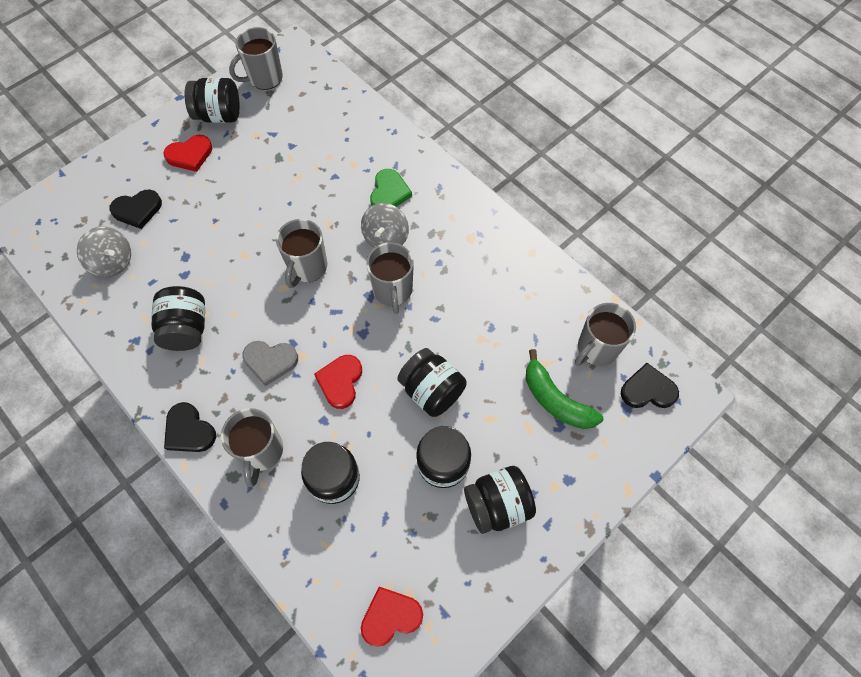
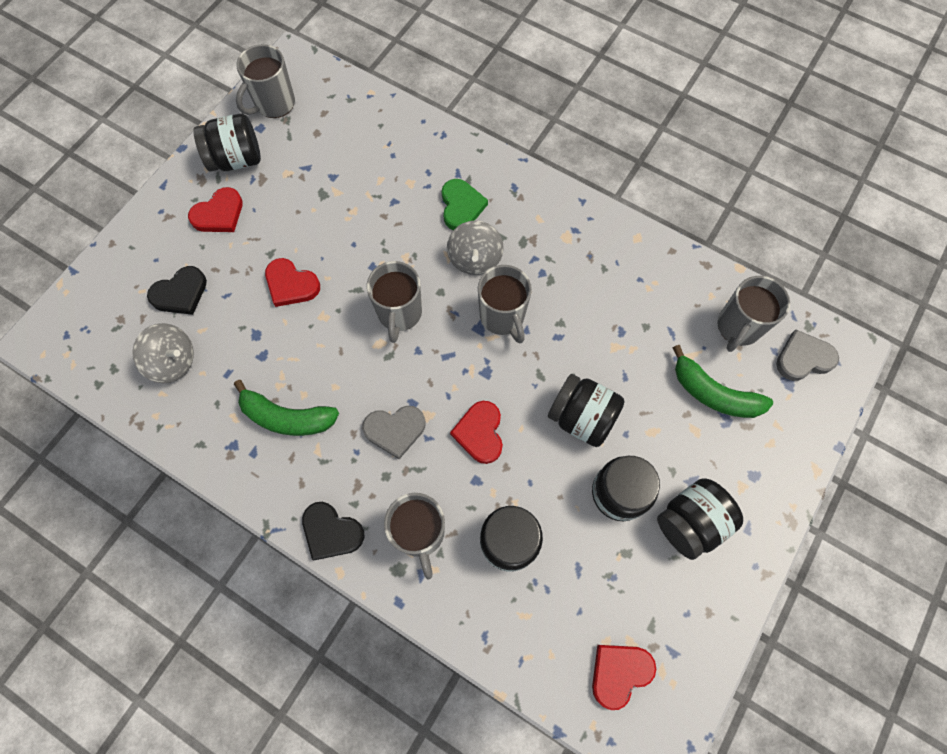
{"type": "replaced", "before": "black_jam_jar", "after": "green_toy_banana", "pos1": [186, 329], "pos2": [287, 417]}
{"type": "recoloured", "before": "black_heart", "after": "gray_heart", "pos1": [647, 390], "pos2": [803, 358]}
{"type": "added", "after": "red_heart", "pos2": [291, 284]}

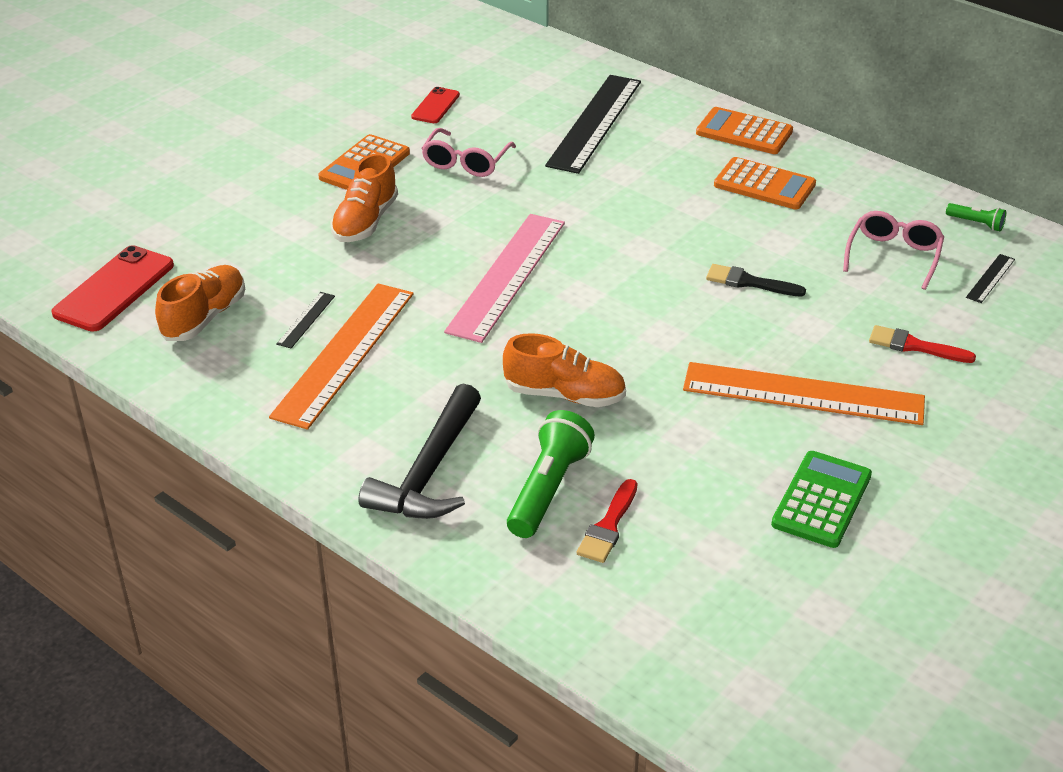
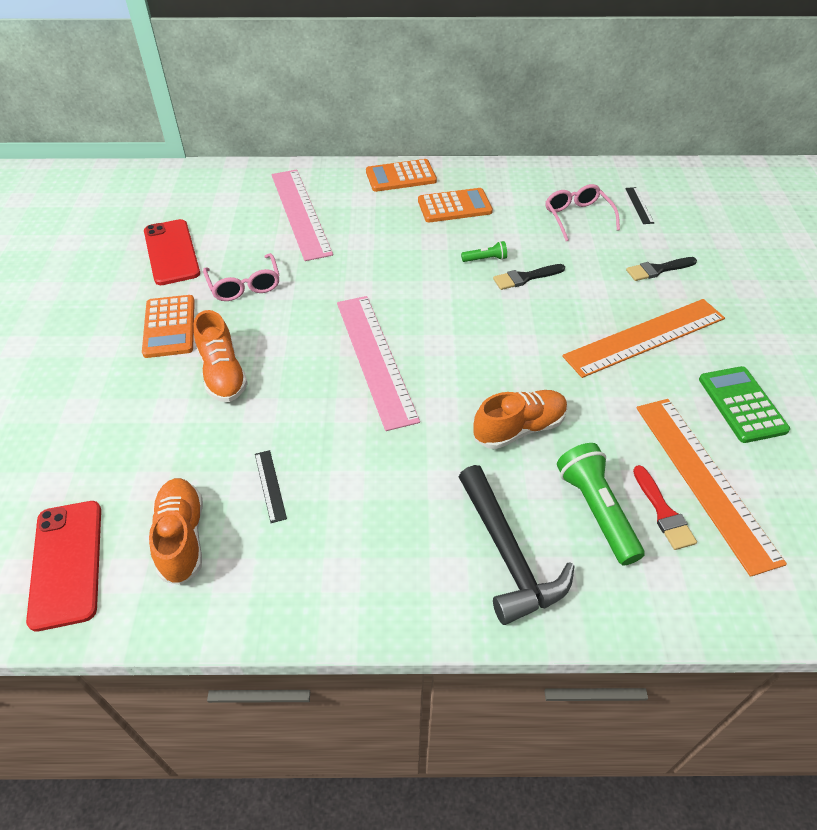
{"type": "moved", "before": "orange-coloured_measuring_stick", "pos1": [345, 353], "pos2": [705, 480]}
{"type": "resized", "before": "red_smartphone", "pos1": [435, 106], "pos2": [171, 252], "scale": 1.74}
{"type": "recoloured", "before": "black_measuring_stick", "after": "pink_measuring_stick", "pos1": [595, 123], "pos2": [301, 213]}
{"type": "recoloured", "before": "red_paintbrush", "after": "black_paintbrush", "pos1": [915, 346], "pos2": [658, 269]}
{"type": "moved", "before": "green_flashlight", "pos1": [976, 223], "pos2": [485, 259]}

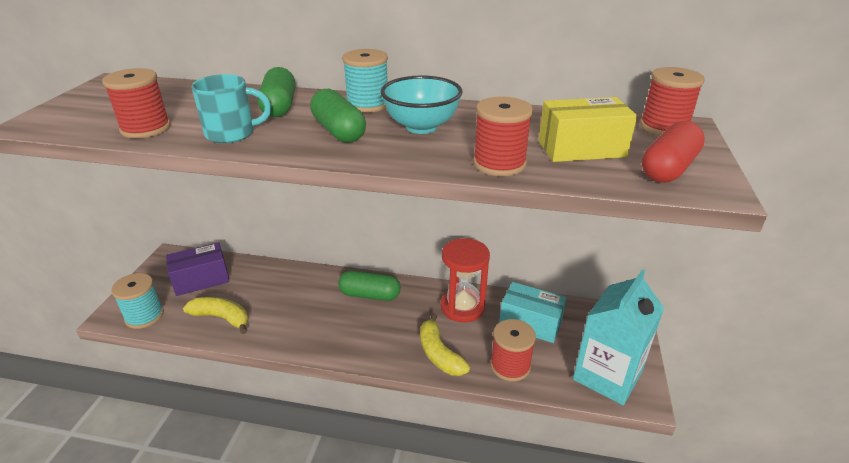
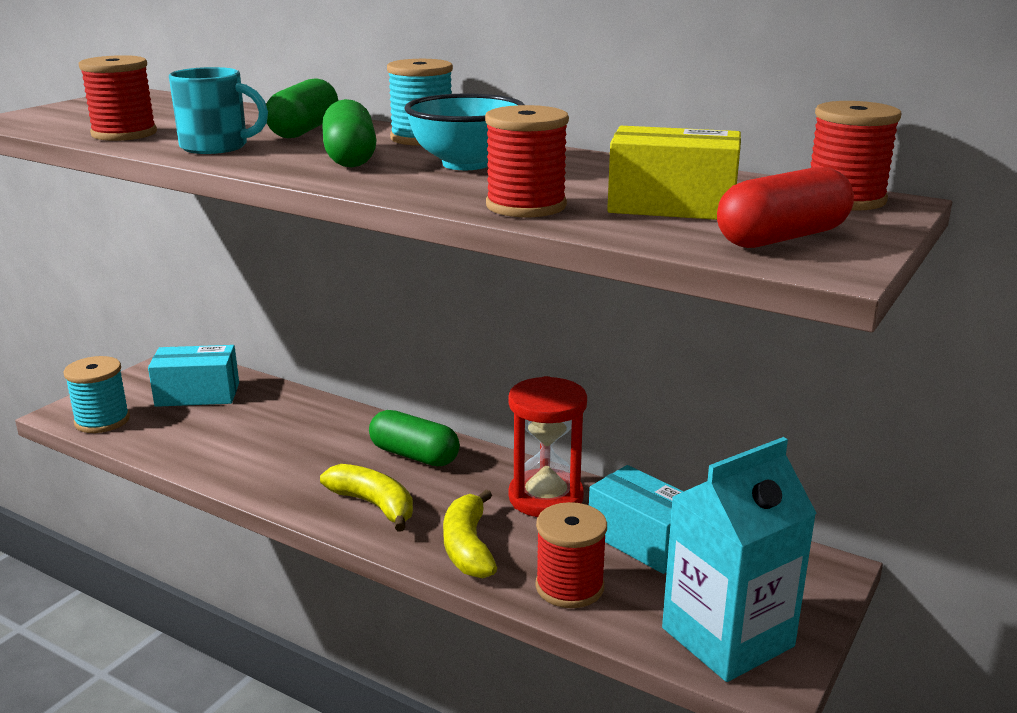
{"type": "recoloured", "before": "violet_parcel", "after": "teal_parcel", "pos1": [201, 280], "pos2": [197, 394]}
{"type": "moved", "before": "yellow_toy_banana", "pos1": [222, 318], "pos2": [374, 505]}

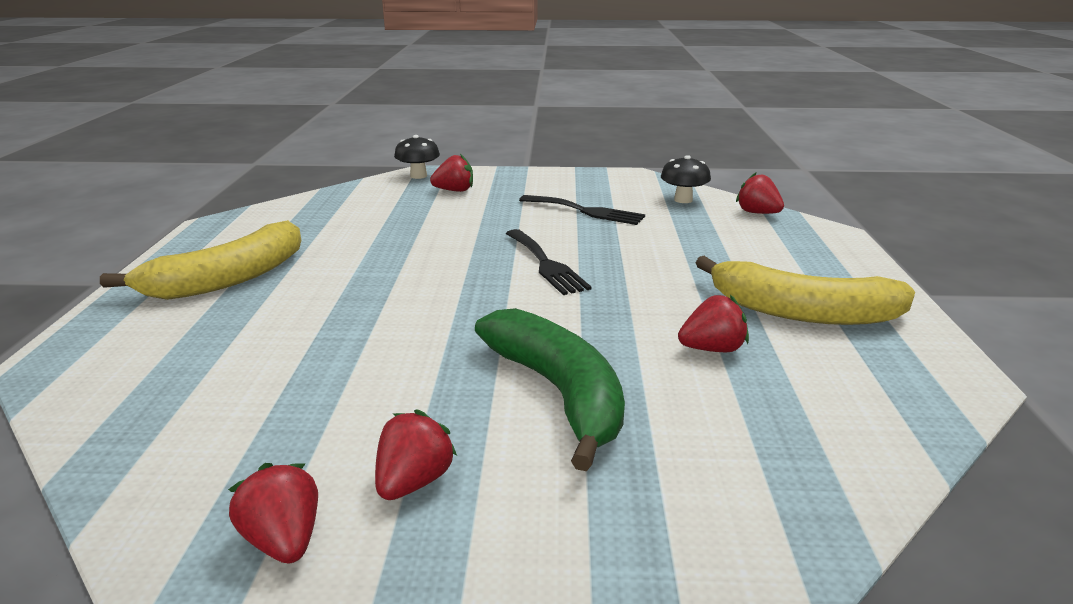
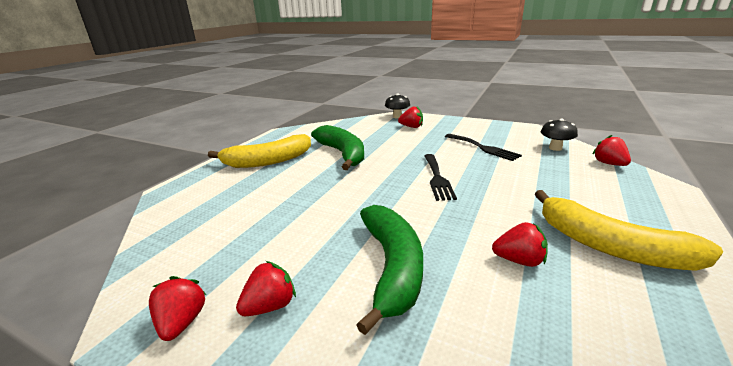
{"type": "added", "after": "green_toy_banana", "pos2": [342, 154]}

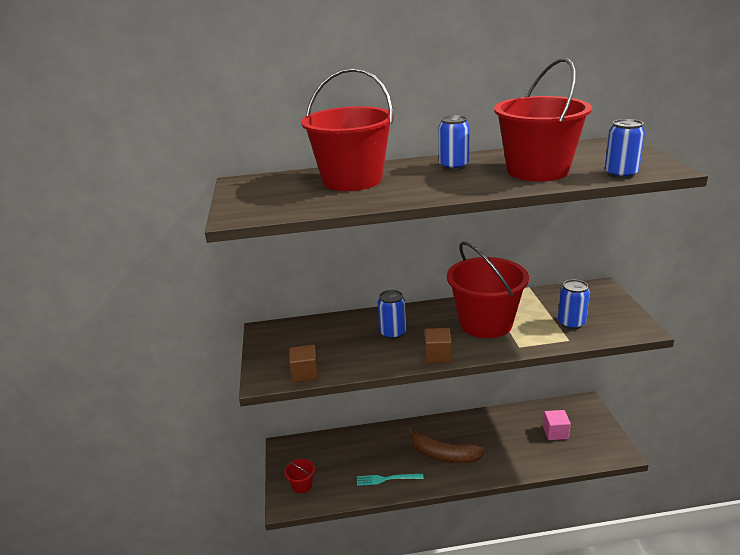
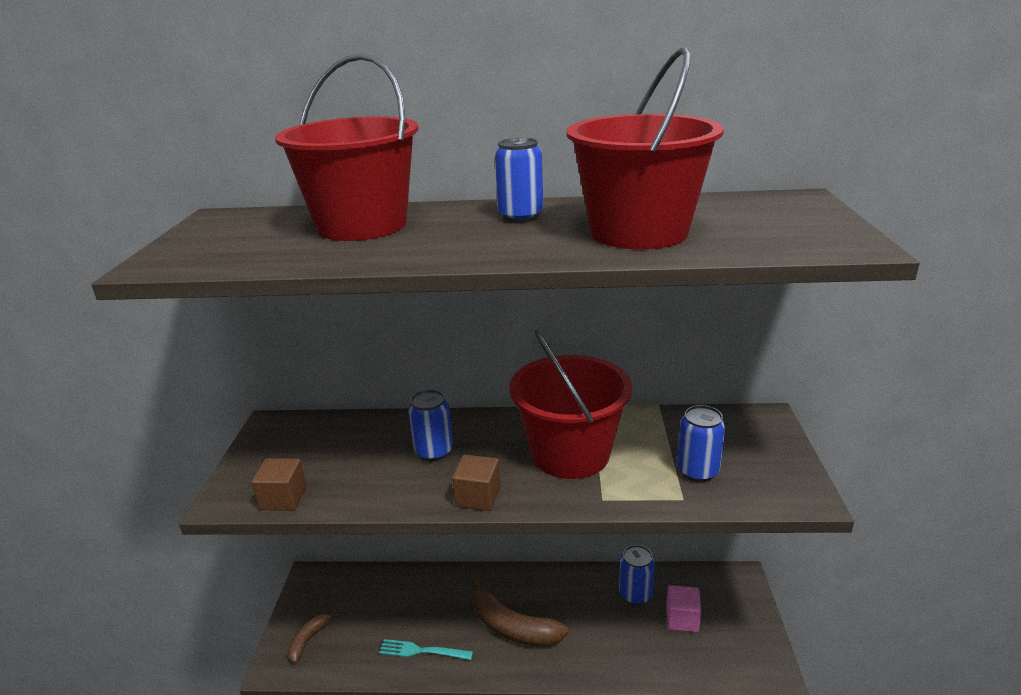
{"type": "replaced", "before": "red_sand_bucket", "after": "brown_toy_banana", "pos1": [302, 485], "pos2": [309, 640]}
{"type": "moved", "before": "royal_blue_soda_can", "pos1": [621, 174], "pos2": [635, 594]}

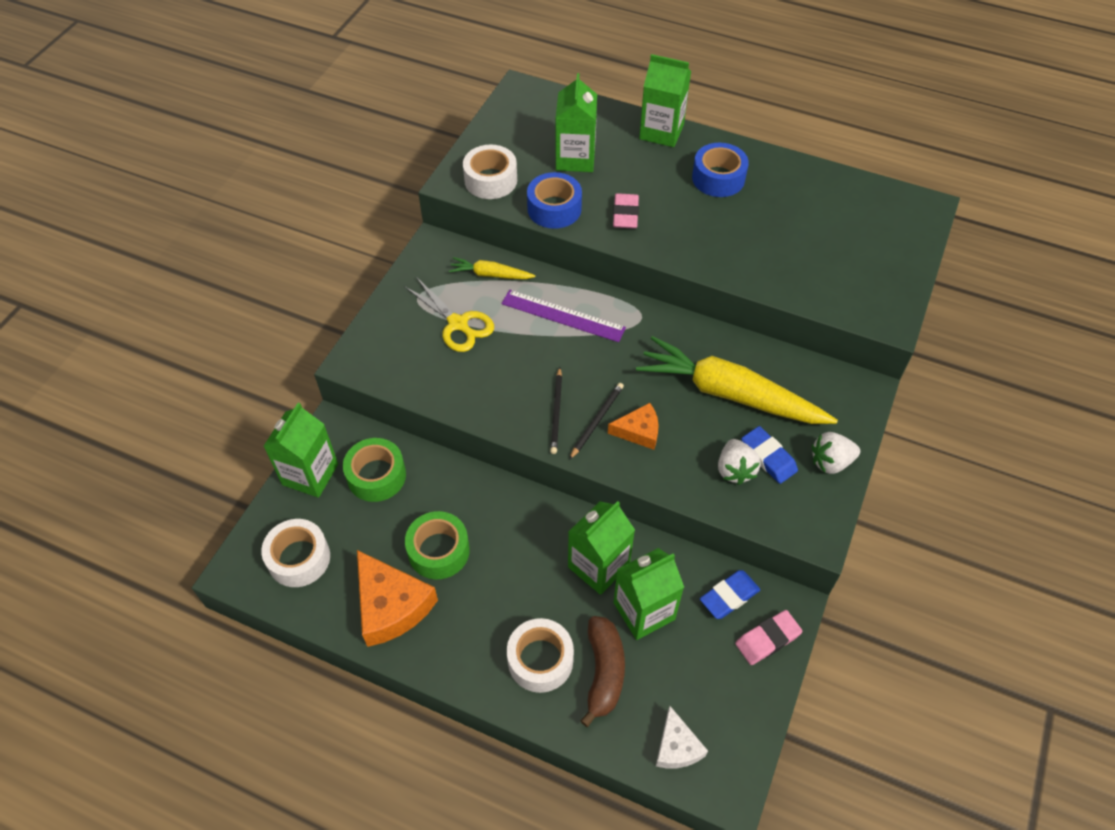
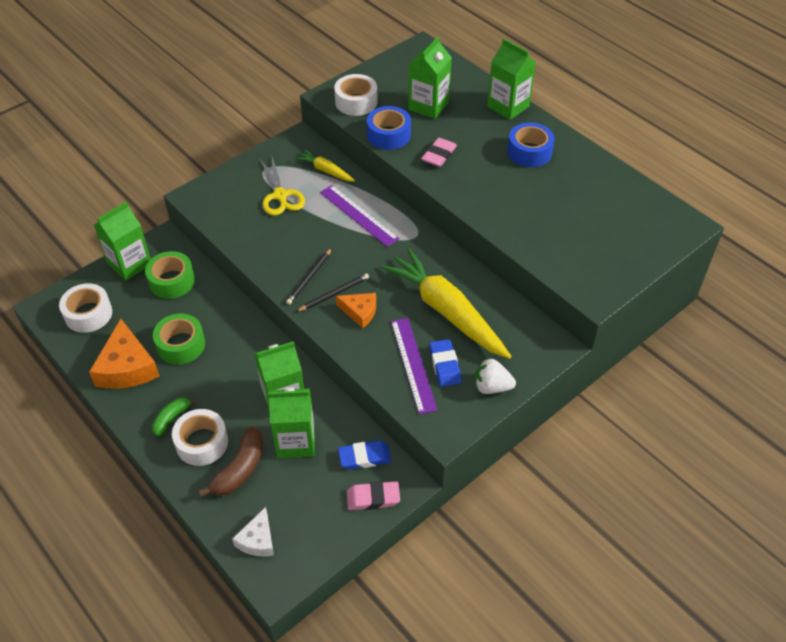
{"type": "replaced", "before": "white_toy_strawberry", "after": "violet_measuring_stick", "pos1": [735, 470], "pos2": [413, 364]}
{"type": "added", "after": "green_toy_banana", "pos2": [171, 418]}

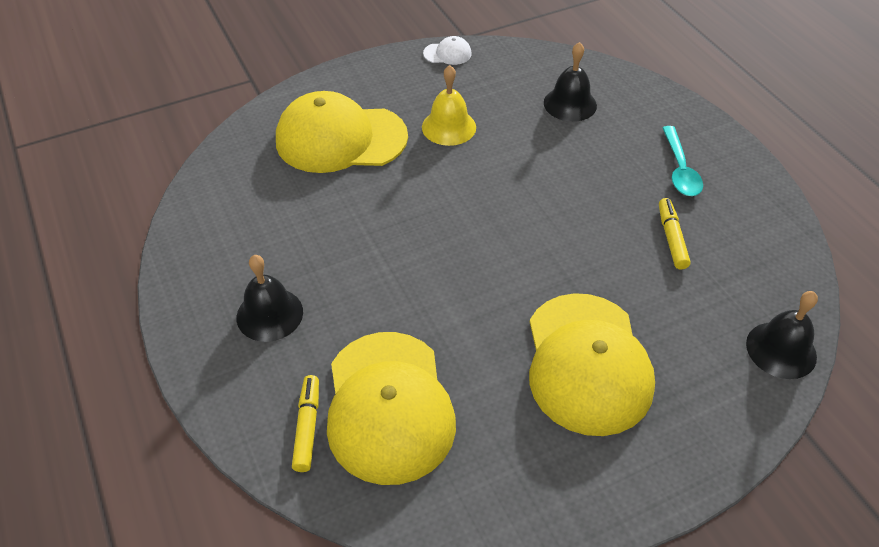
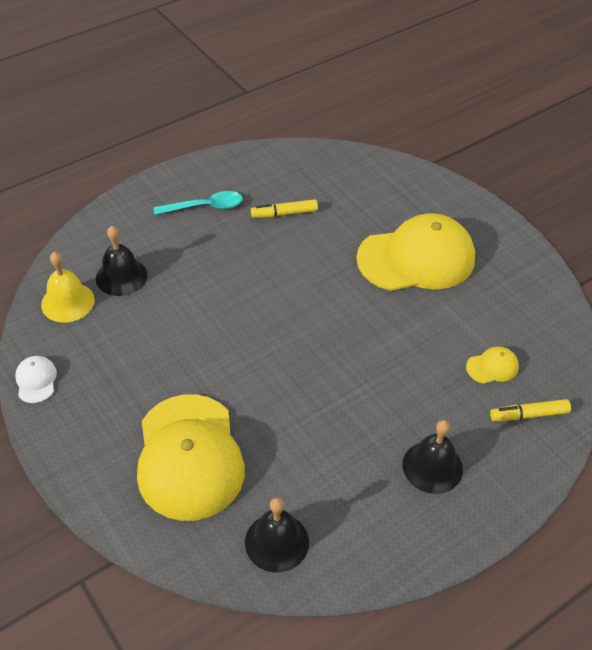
{"type": "resized", "before": "yellow_peaked_cap", "pos1": [389, 406], "pos2": [492, 367], "scale": 0.41}
{"type": "moved", "before": "yellow_school_bell", "pos1": [449, 127], "pos2": [68, 302]}
{"type": "moved", "before": "black_school_bell", "pos1": [781, 350], "pos2": [277, 542]}

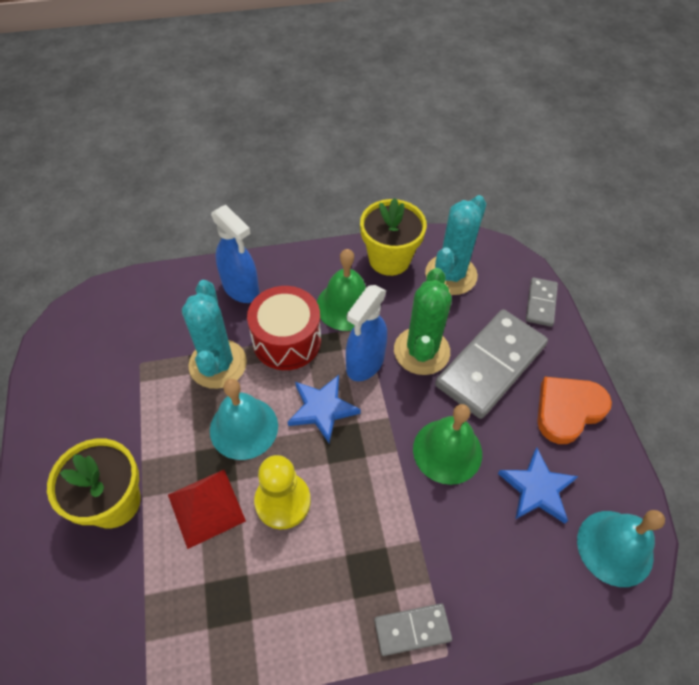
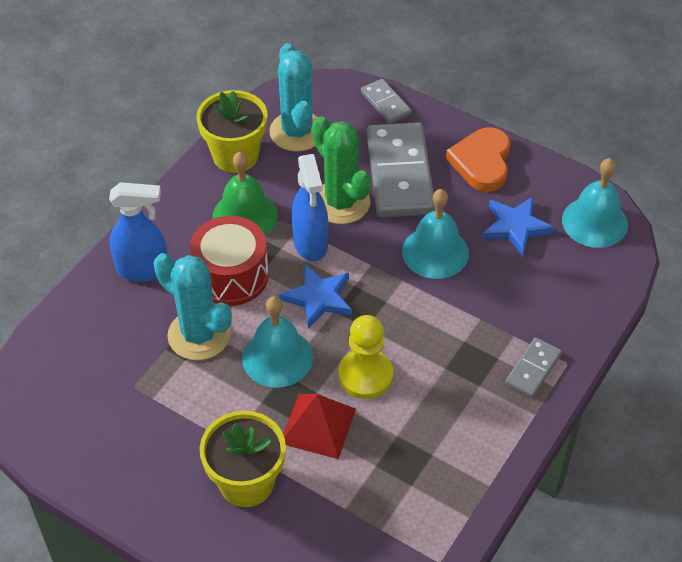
{"type": "recoloured", "before": "green_school_bell", "after": "teal_school_bell", "pos1": [447, 451], "pos2": [435, 252]}

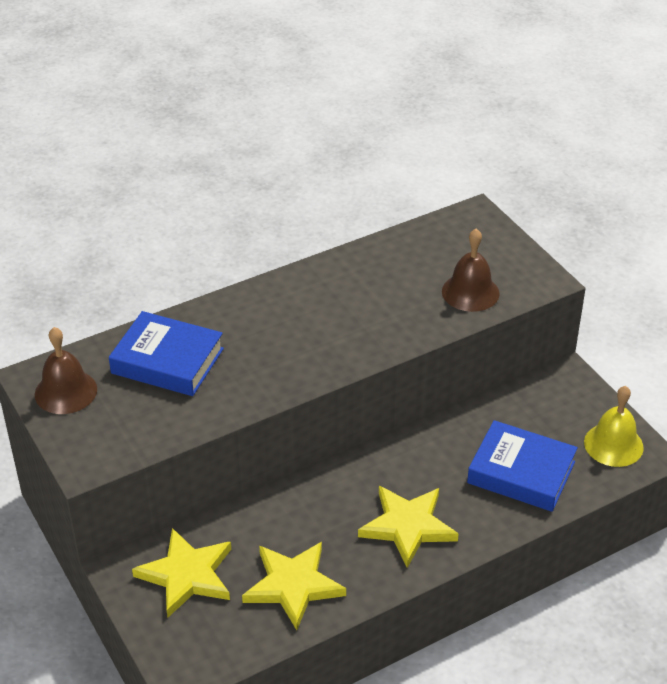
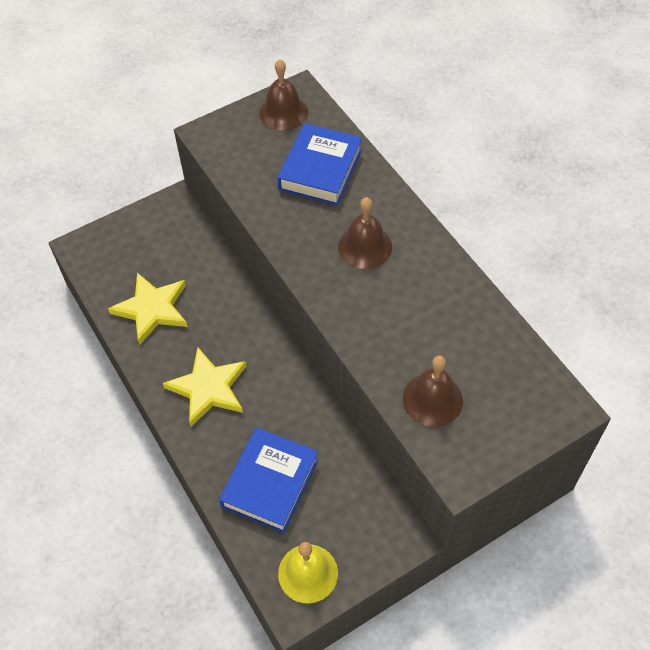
{"type": "removed", "before": "yellow_five-pointed_star", "pos1": [187, 575]}
{"type": "added", "after": "brown_school_bell", "pos2": [365, 246]}

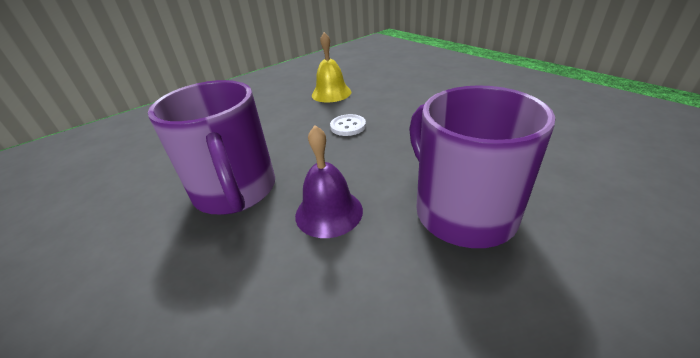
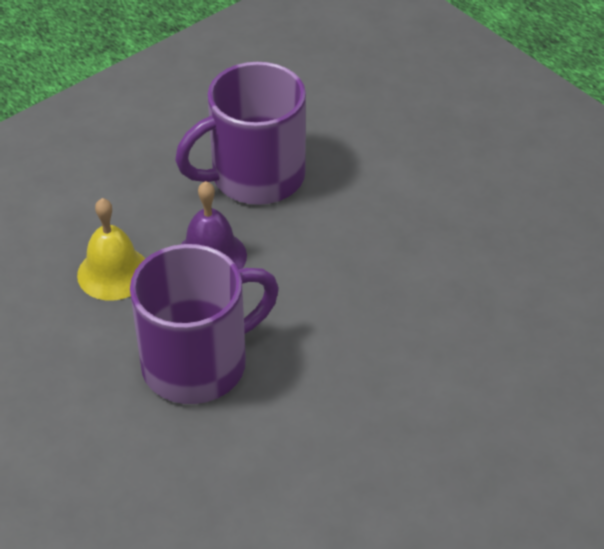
{"type": "moved", "before": "yellow_school_bell", "pos1": [331, 93], "pos2": [113, 273]}
{"type": "removed", "before": "white_sewing_button", "pos1": [348, 126]}

